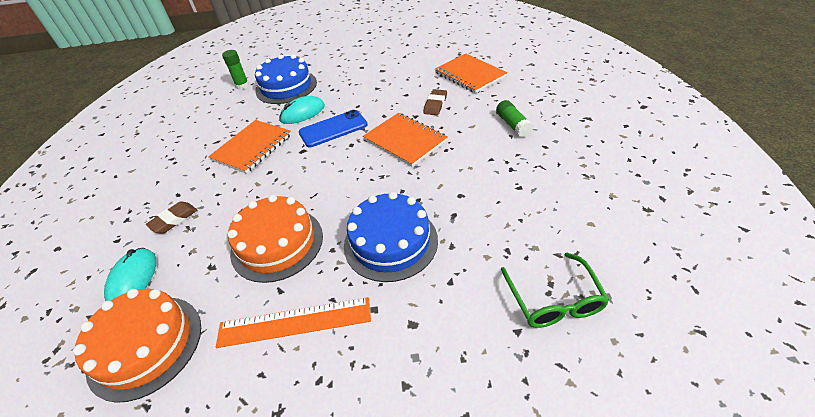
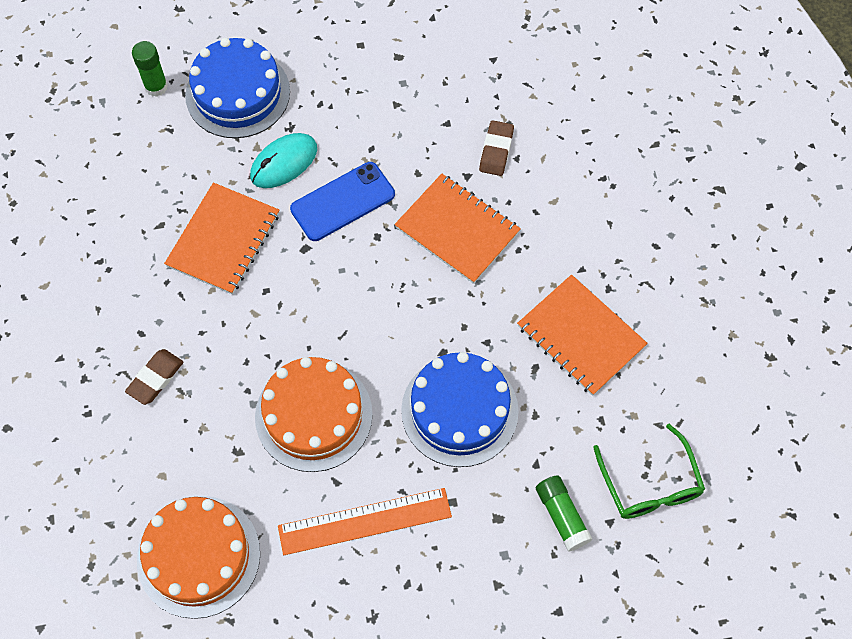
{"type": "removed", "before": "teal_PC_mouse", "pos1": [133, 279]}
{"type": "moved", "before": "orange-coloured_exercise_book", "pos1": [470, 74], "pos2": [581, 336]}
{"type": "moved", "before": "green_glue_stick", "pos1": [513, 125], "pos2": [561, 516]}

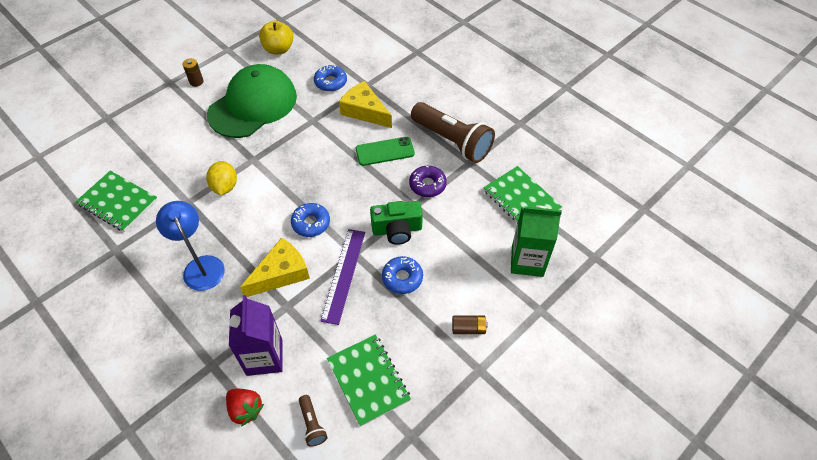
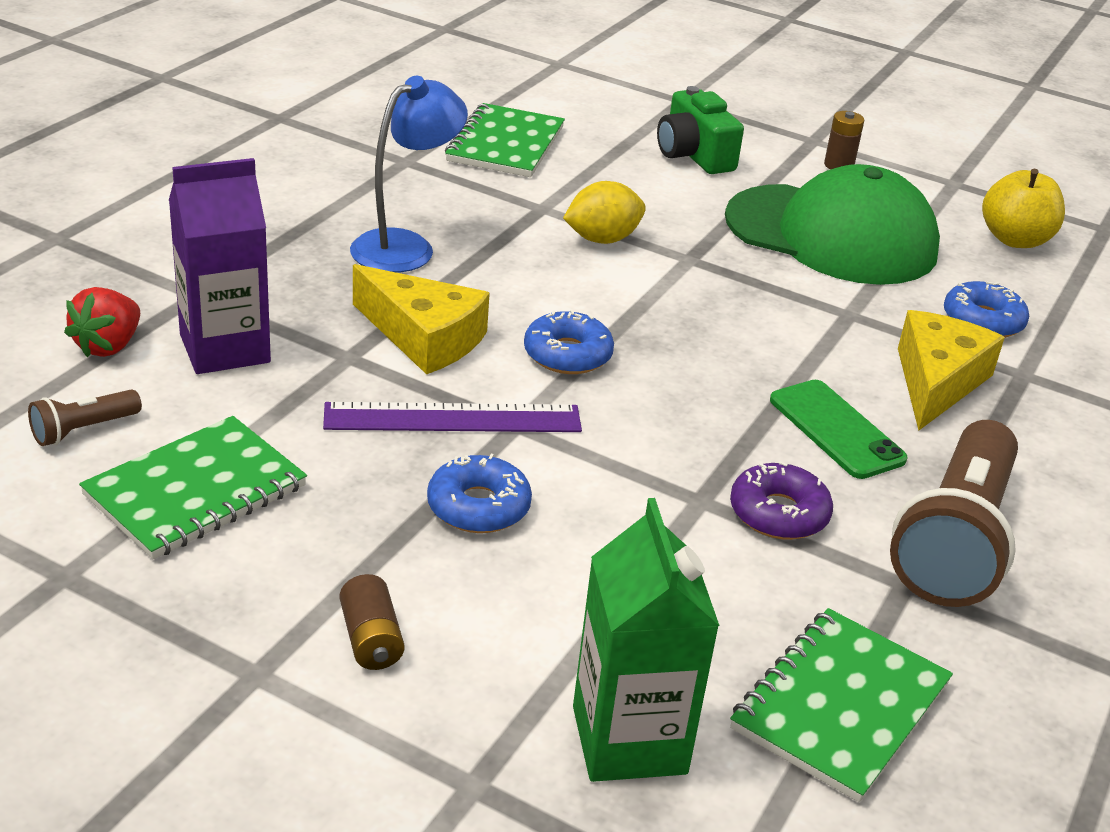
{"type": "moved", "before": "green_camera", "pos1": [397, 230], "pos2": [693, 155]}

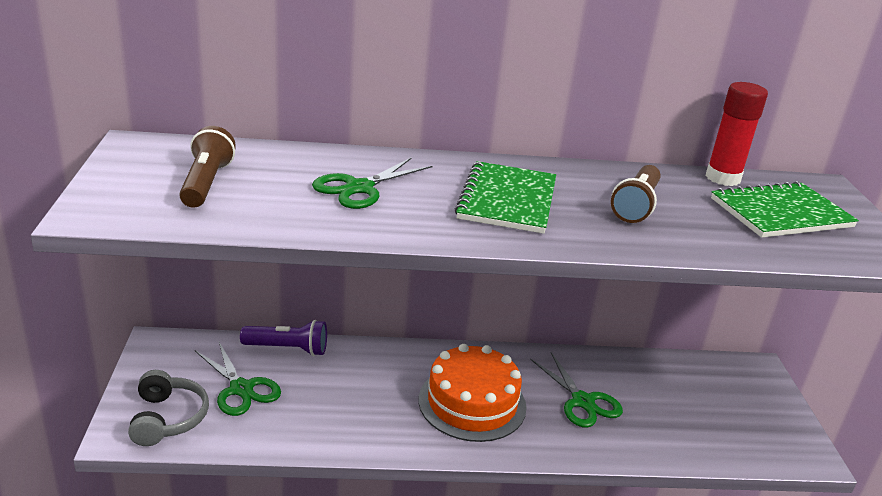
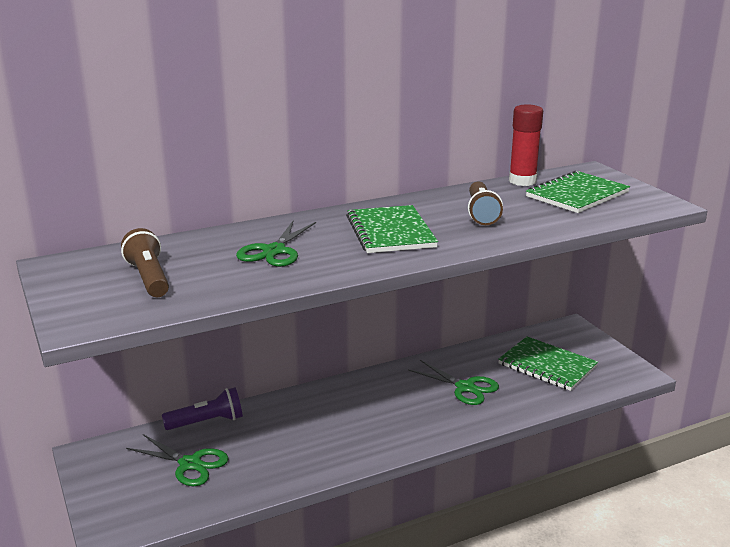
{"type": "removed", "before": "gray_headphones", "pos1": [168, 418]}
{"type": "removed", "before": "orange-coloured_layer_cake", "pos1": [472, 403]}
{"type": "added", "after": "green_exercise_book", "pos2": [547, 365]}

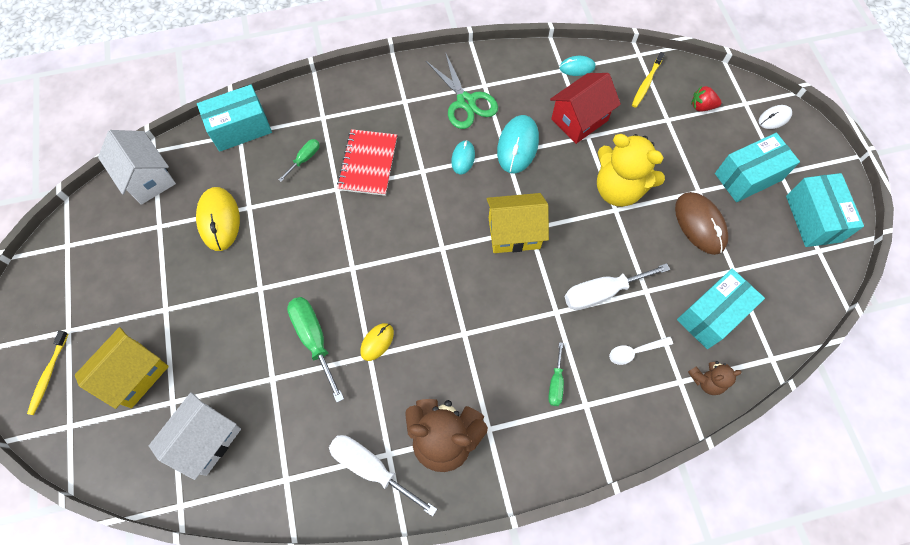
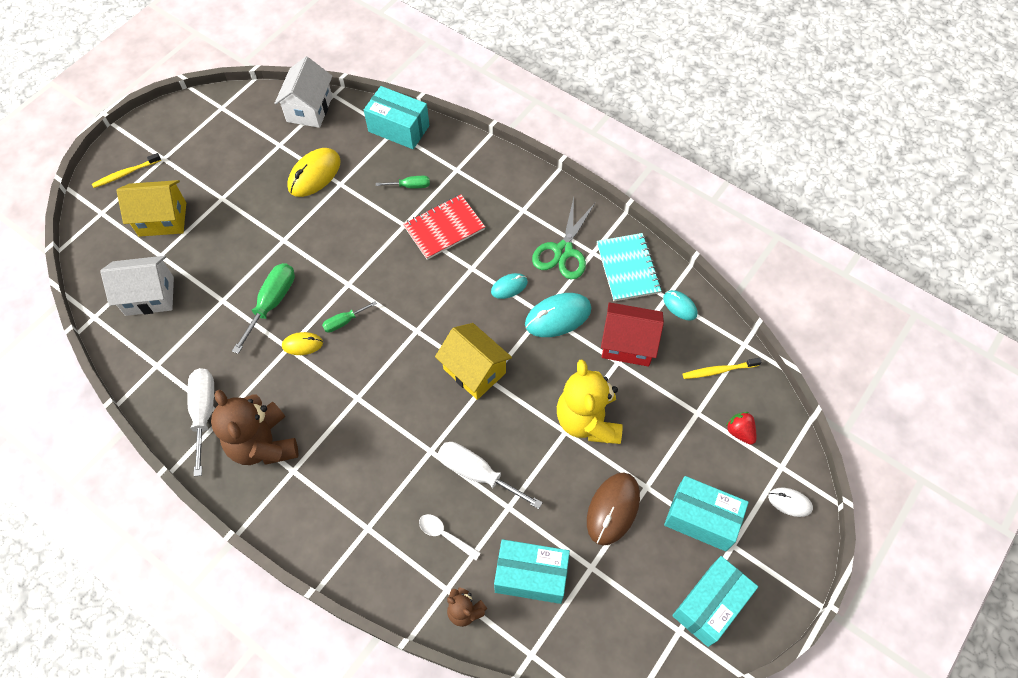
{"type": "moved", "before": "green_flat_screwdriver", "pos1": [556, 383], "pos2": [344, 322]}
{"type": "added", "after": "teal_exercise_book", "pos2": [627, 268]}

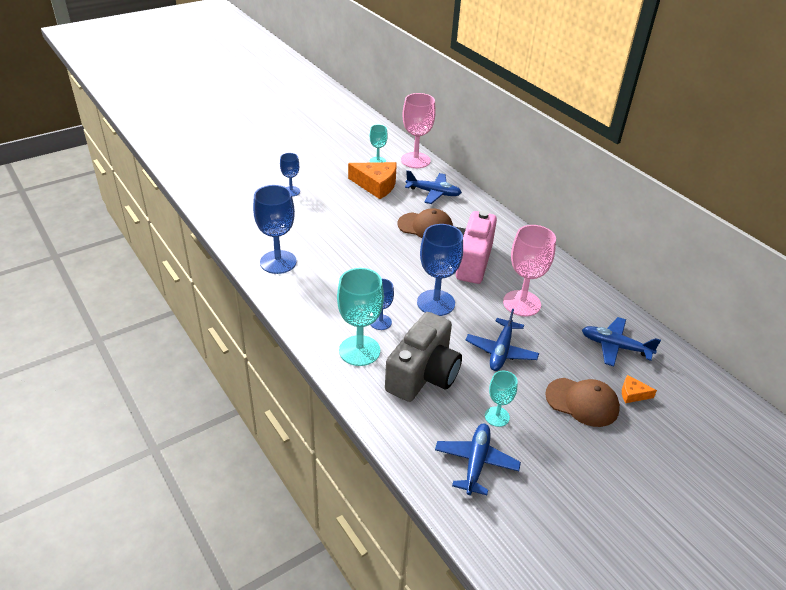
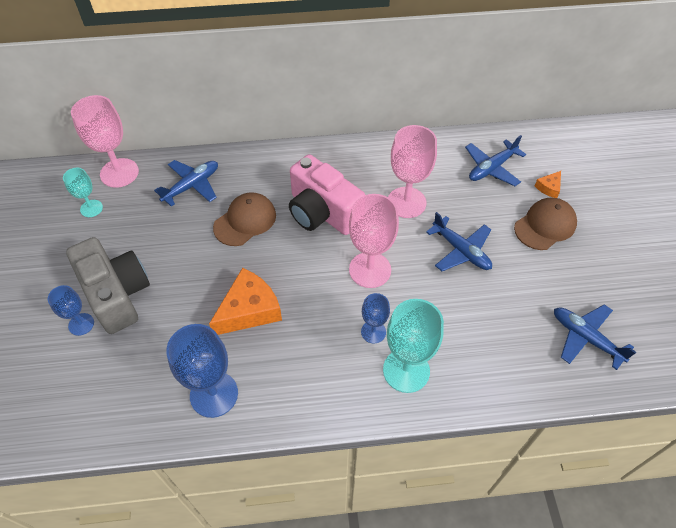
{"type": "moved", "before": "orange-coloured_piece_of_cheese", "pos1": [376, 185], "pos2": [249, 310]}
{"type": "moved", "before": "gray_camera", "pos1": [423, 374], "pos2": [117, 294]}
{"type": "recoloured", "before": "royal_blue_goblet", "after": "pink_goblet", "pos1": [436, 303], "pos2": [370, 270]}
{"type": "removed", "before": "teal_goblet", "pos1": [497, 416]}

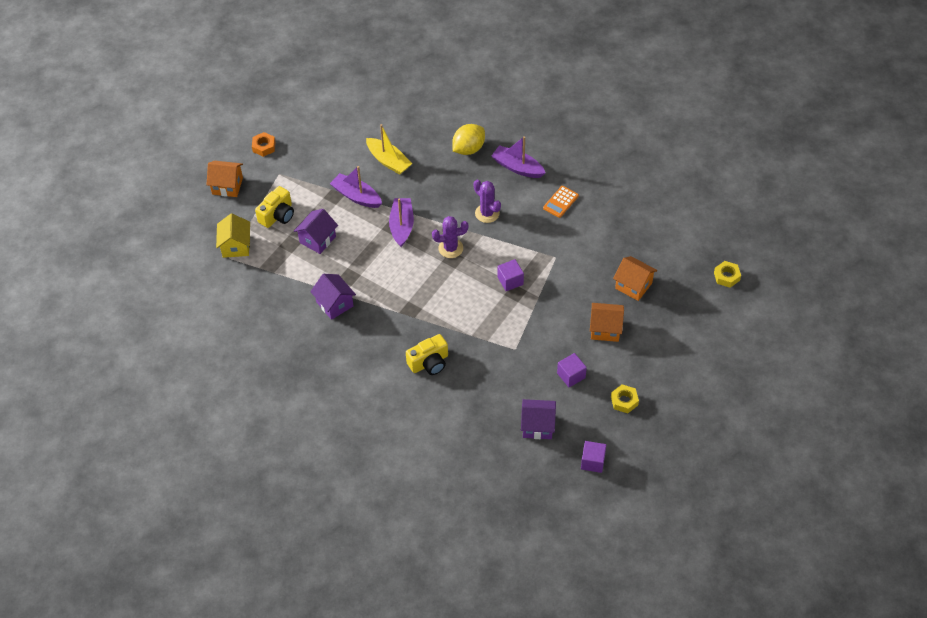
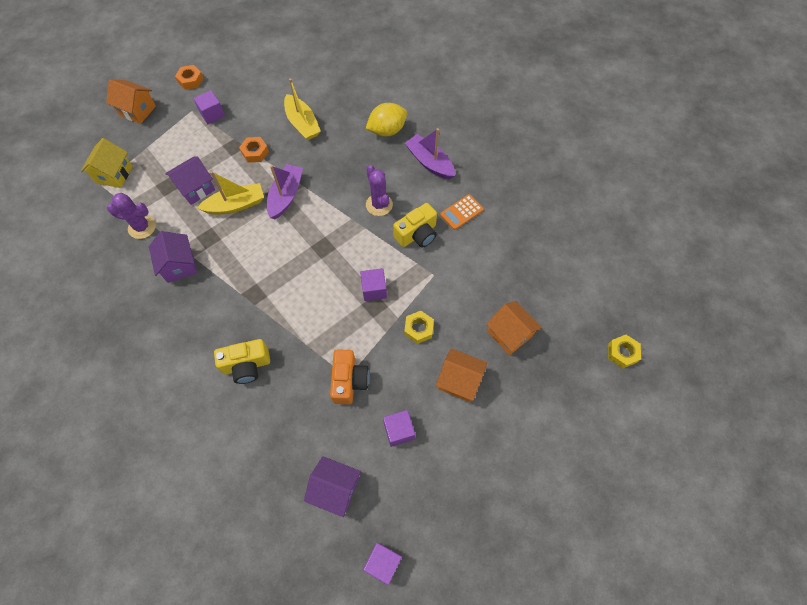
{"type": "moved", "before": "yellow_camera", "pos1": [277, 215], "pos2": [417, 234]}
{"type": "replaced", "before": "violet_sailboat", "after": "orange-coloured_hexagon_nut", "pos1": [356, 196], "pos2": [255, 152]}
{"type": "moved", "before": "violet_saguaro_cactus", "pos1": [450, 248], "pos2": [142, 227]}
{"type": "moved", "before": "yellow_hexagon_nut", "pos1": [624, 401], "pos2": [418, 329]}
{"type": "added", "after": "violet_cube", "pos2": [212, 114]}
{"type": "added", "after": "yellow_sailboat", "pos2": [236, 205]}
{"type": "added", "after": "orange-coloured_camera", "pos2": [349, 381]}

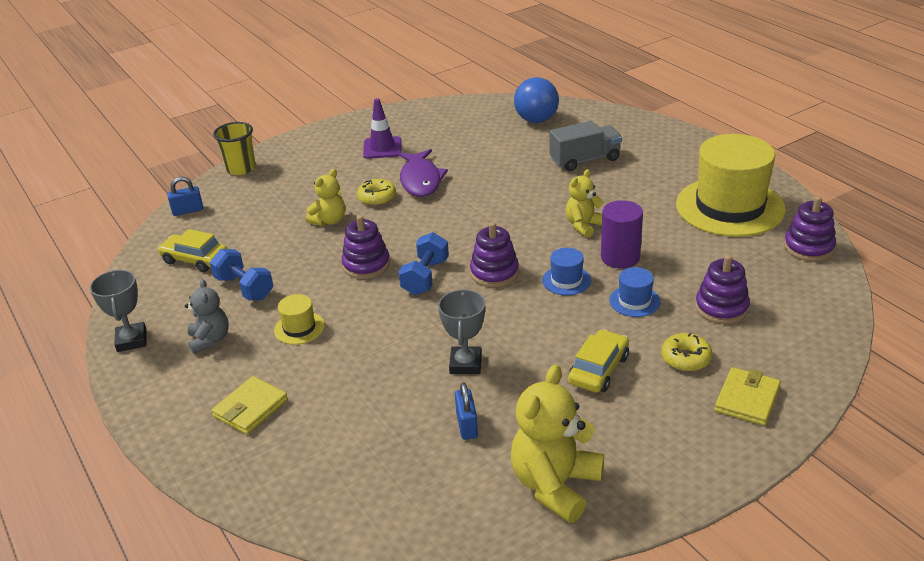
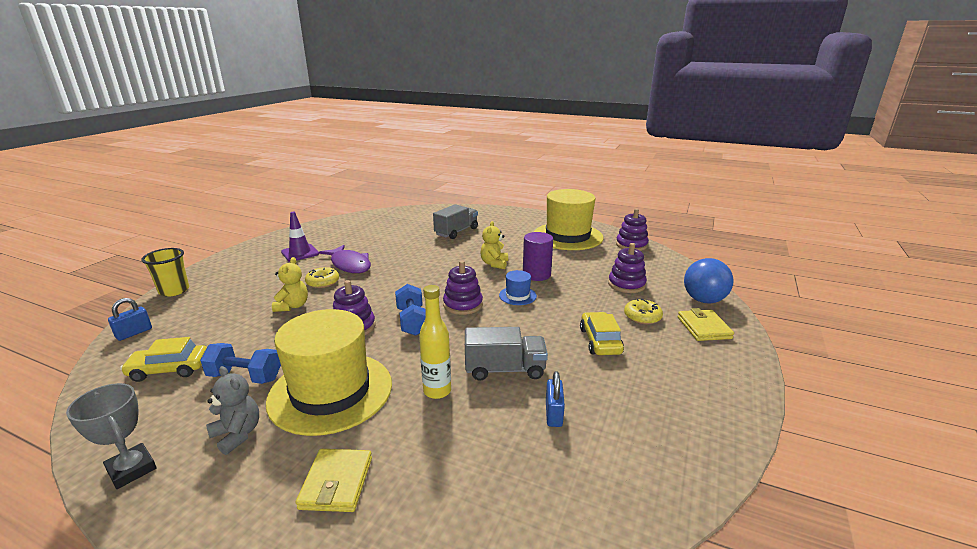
{"type": "resized", "before": "yellow_hat", "pos1": [299, 328], "pos2": [331, 391], "scale": 2.38}
{"type": "replaced", "before": "gray_prize_cup", "after": "gray_truck", "pos1": [465, 364], "pos2": [504, 369]}
{"type": "turned", "before": "royal_blue_small_lock", "pos1": [467, 425], "pos2": [553, 414], "turn": 45}
{"type": "removed", "before": "yellow_stuffed_bear", "pos1": [555, 485]}
{"type": "moved", "before": "royal_blue_ball", "pos1": [536, 120], "pos2": [703, 300]}
{"type": "removed", "before": "royal_blue_hat", "pos1": [634, 301]}
{"type": "added", "after": "yellow_drink_bottle", "pos2": [437, 391]}

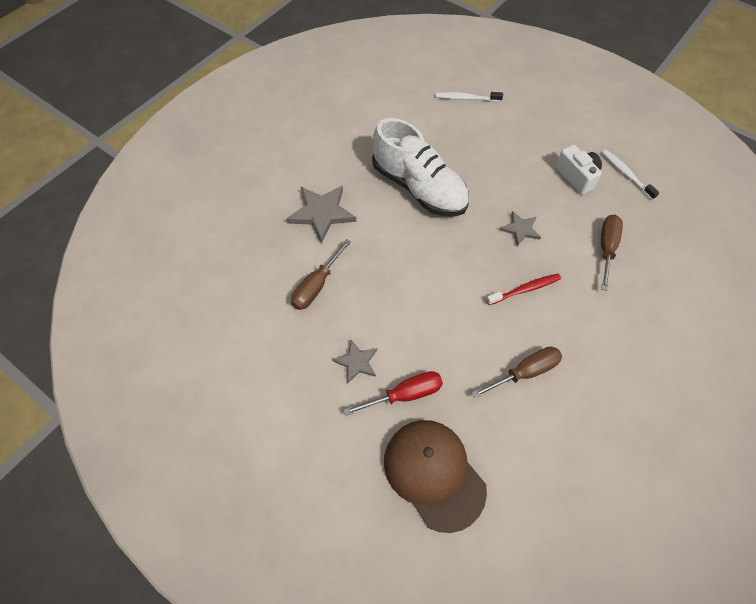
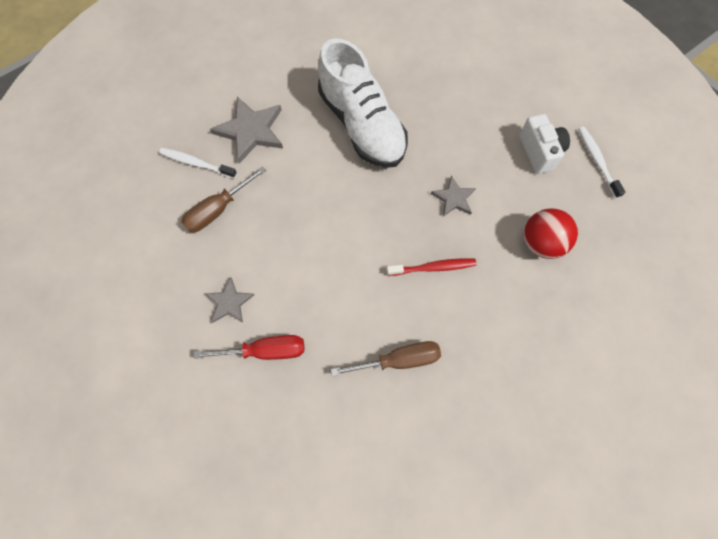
{"type": "removed", "before": "brown_peaked_cap", "pos1": [434, 474]}
{"type": "moved", "before": "white_dental_brush", "pos1": [466, 98], "pos2": [196, 163]}
{"type": "replaced", "before": "brown_flat_screwdriver", "after": "red_ball", "pos1": [606, 248], "pos2": [541, 243]}

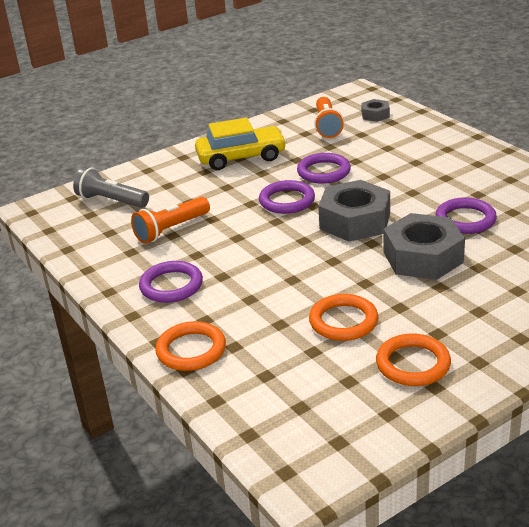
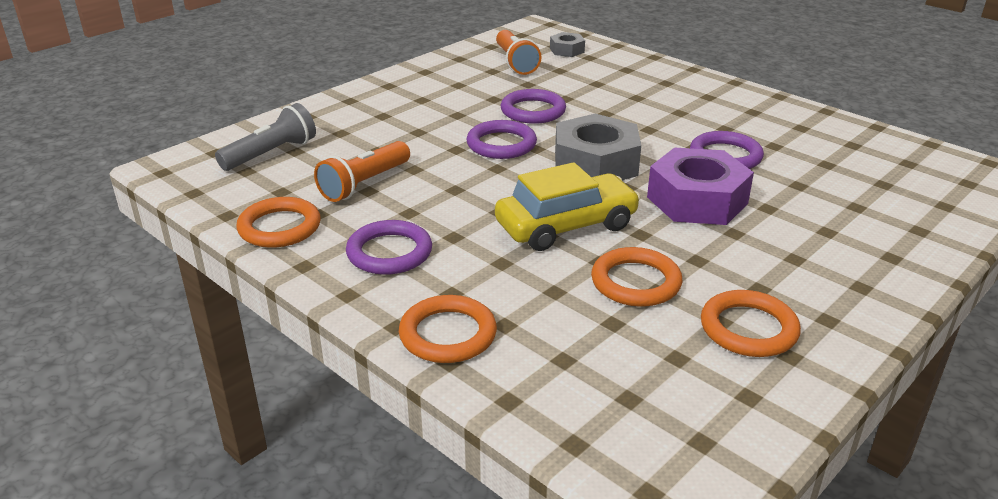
{"type": "turned", "before": "gray_flashlight", "pos1": [111, 201], "pos2": [271, 153], "turn": 120}
{"type": "moved", "before": "yellow_car", "pos1": [241, 157], "pos2": [566, 225]}
{"type": "recoloured", "before": "gray_hexagon_nut", "after": "violet_hexagon_nut", "pos1": [423, 257], "pos2": [697, 200]}
{"type": "added", "after": "orange-coloured_hoop", "pos2": [279, 227]}

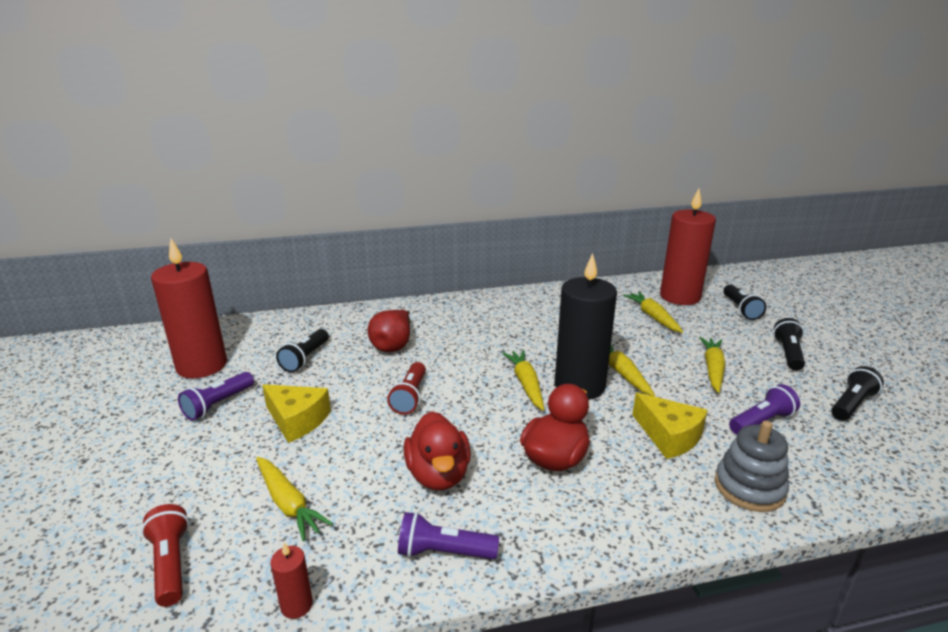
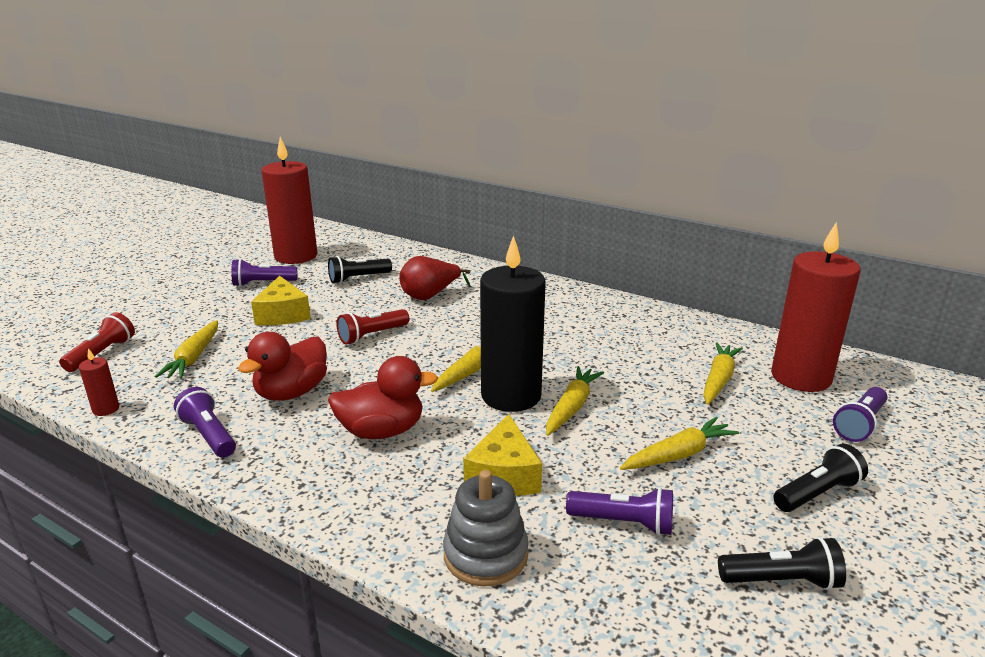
{"type": "recoloured", "before": "black_flashlight", "after": "violet_flashlight", "pos1": [740, 309], "pos2": [859, 424]}

